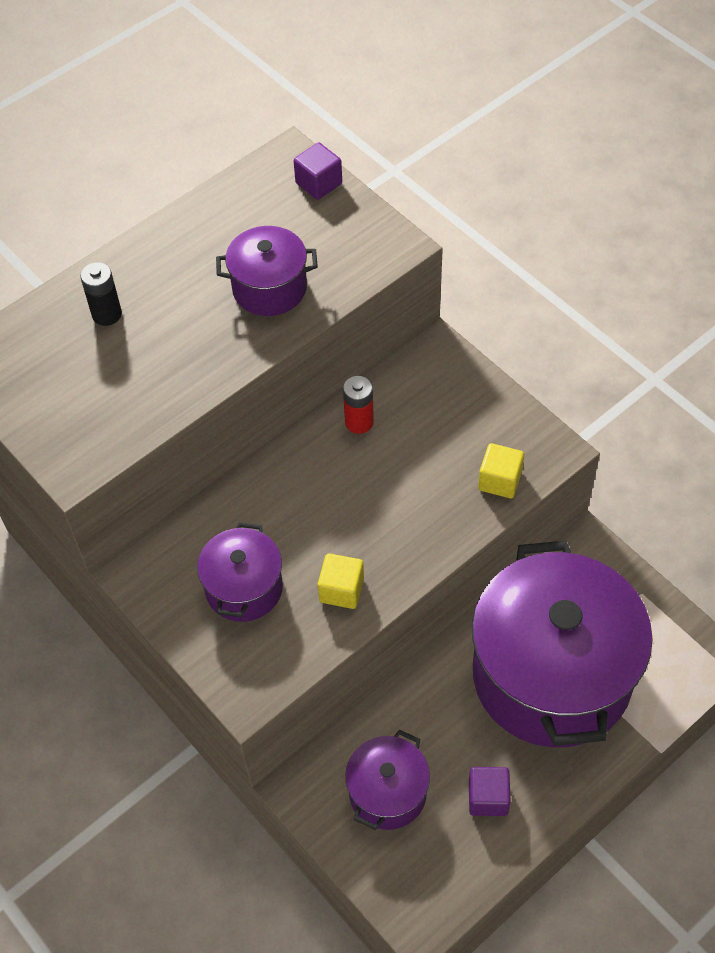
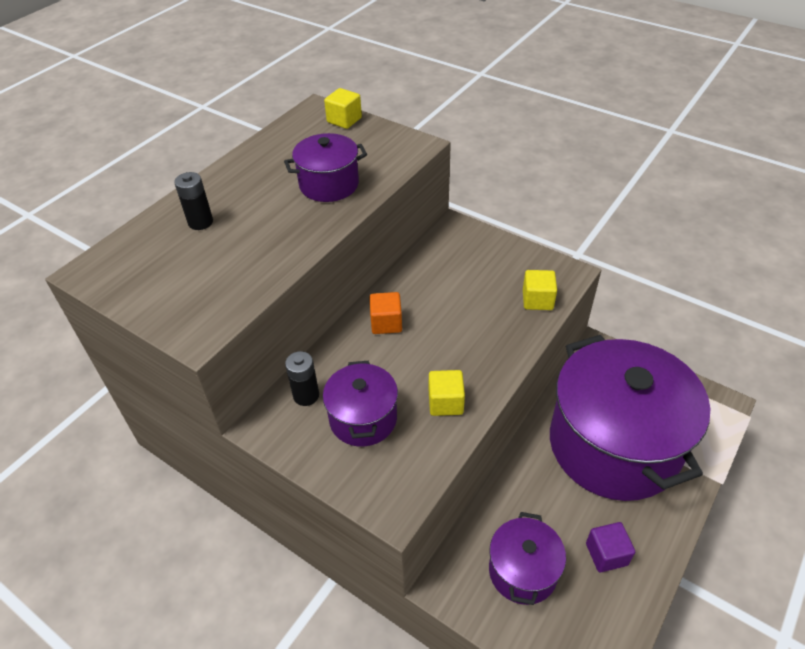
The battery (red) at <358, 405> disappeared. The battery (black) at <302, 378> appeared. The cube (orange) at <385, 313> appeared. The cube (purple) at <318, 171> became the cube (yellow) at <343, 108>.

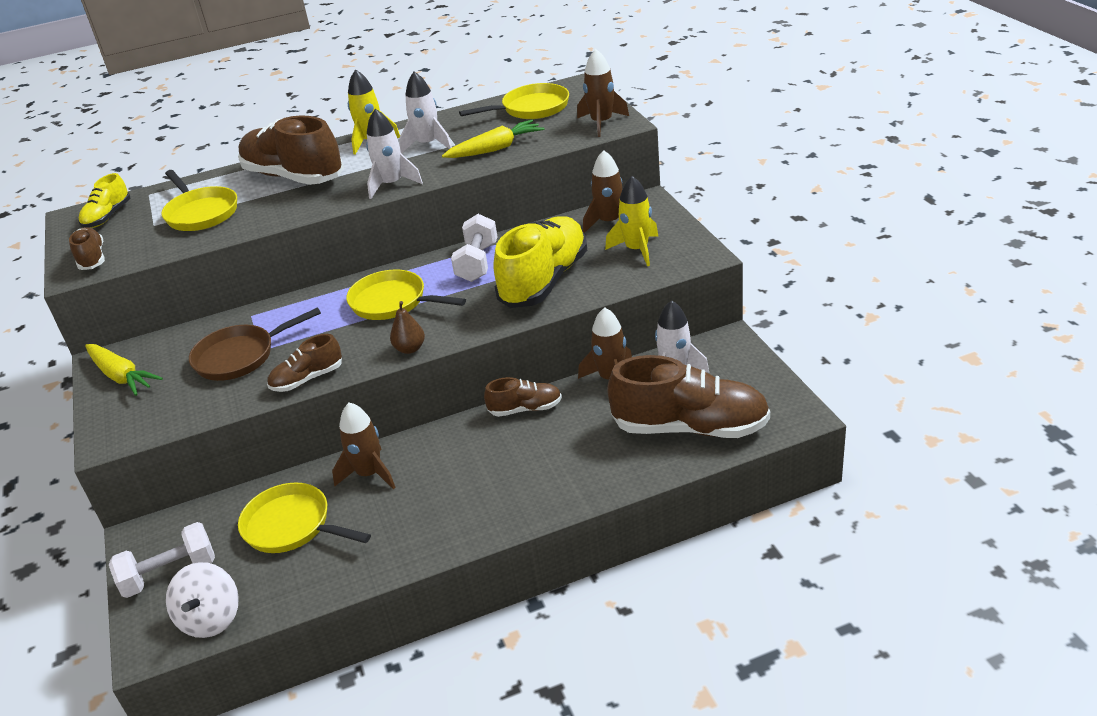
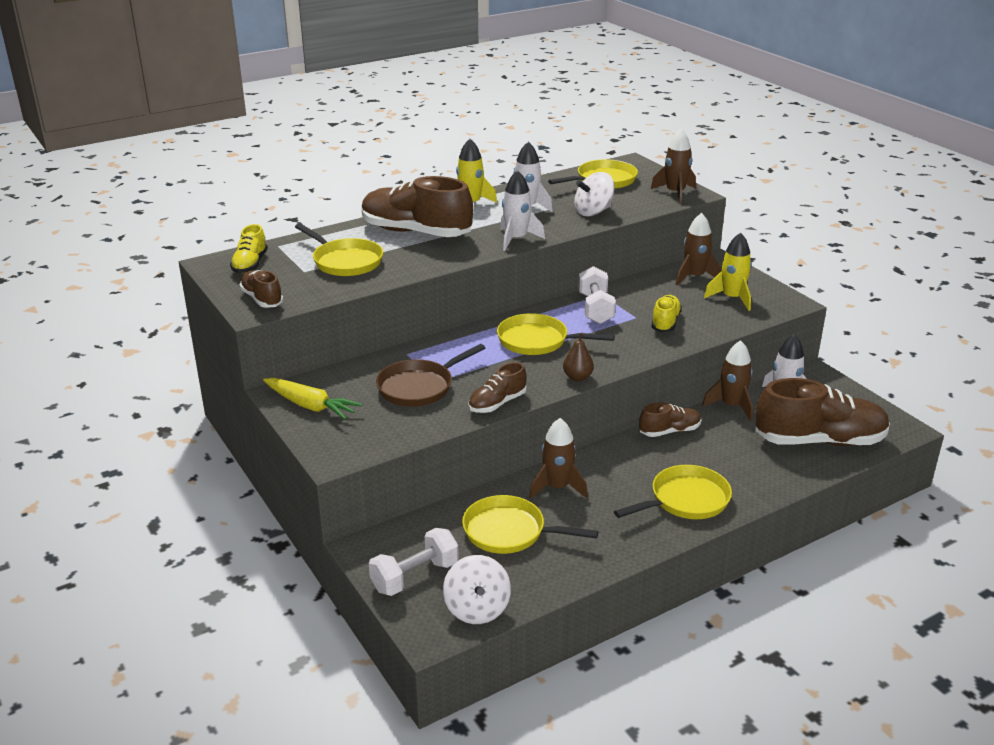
The pan (yellow) at <673, 492> appeared. The carrot (yellow) at <493, 139> was replaced by the spinning top (white) at <594, 194>. The shoe (yellow) at <540, 262> changed to 0.51 times the size.

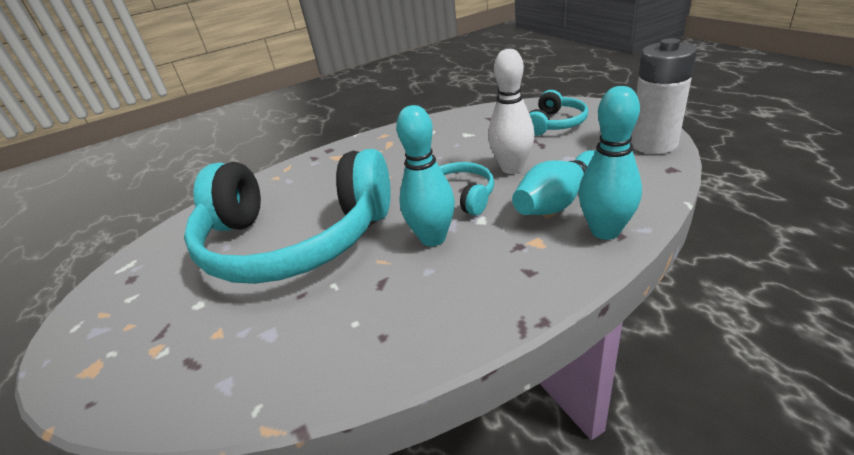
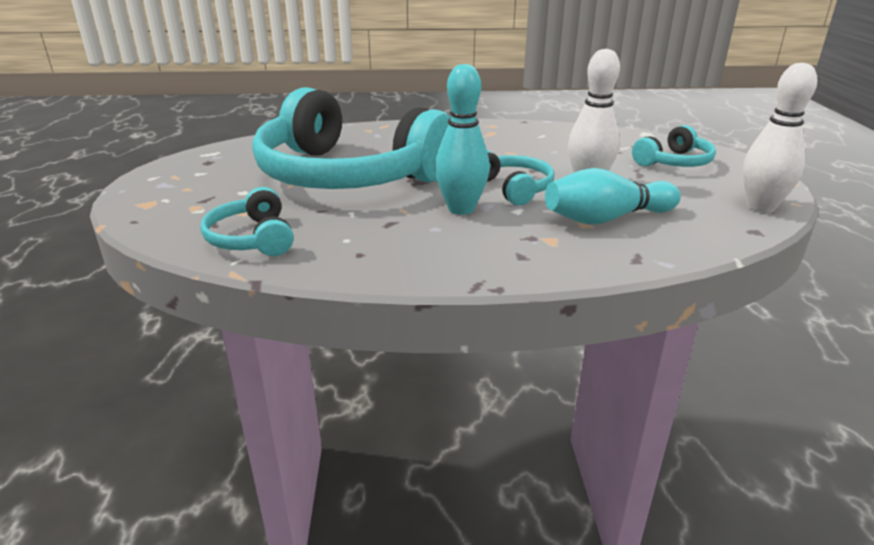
The bowling pin (turquoise) at <610, 163> disappeared. The headphones (turquoise) at <247, 221> appeared. The battery (white) at <663, 96> was replaced by the bowling pin (white) at <780, 138>.

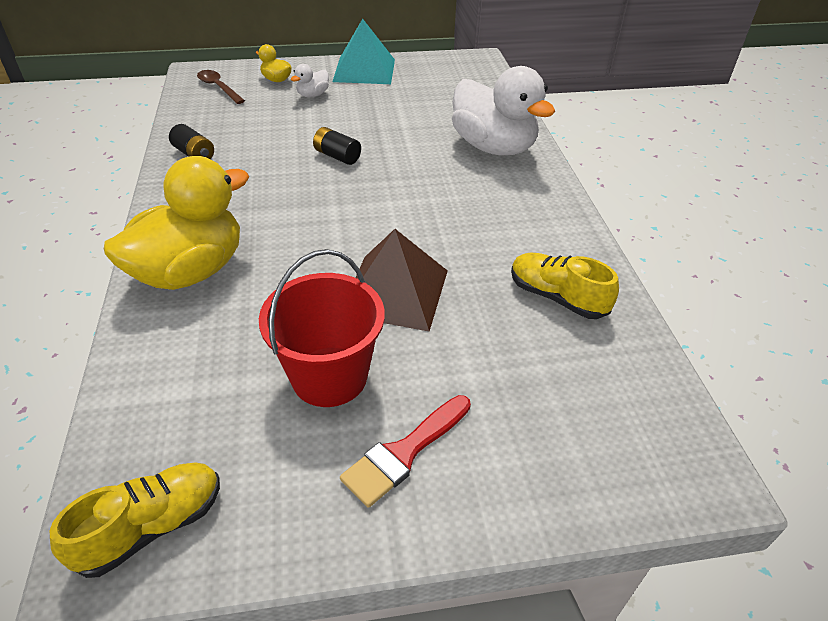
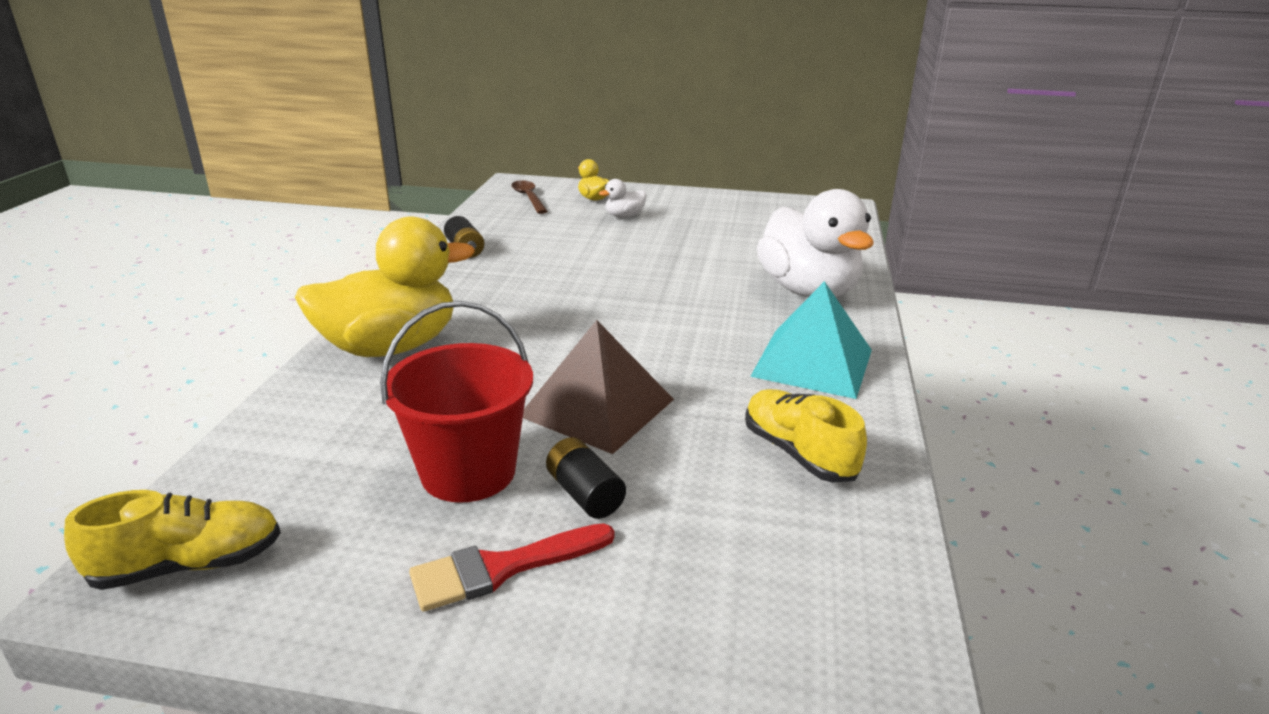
The battery (black) moved from <337, 146> to <586, 478>. The pyramid (turquoise) moved from <363, 51> to <811, 340>.

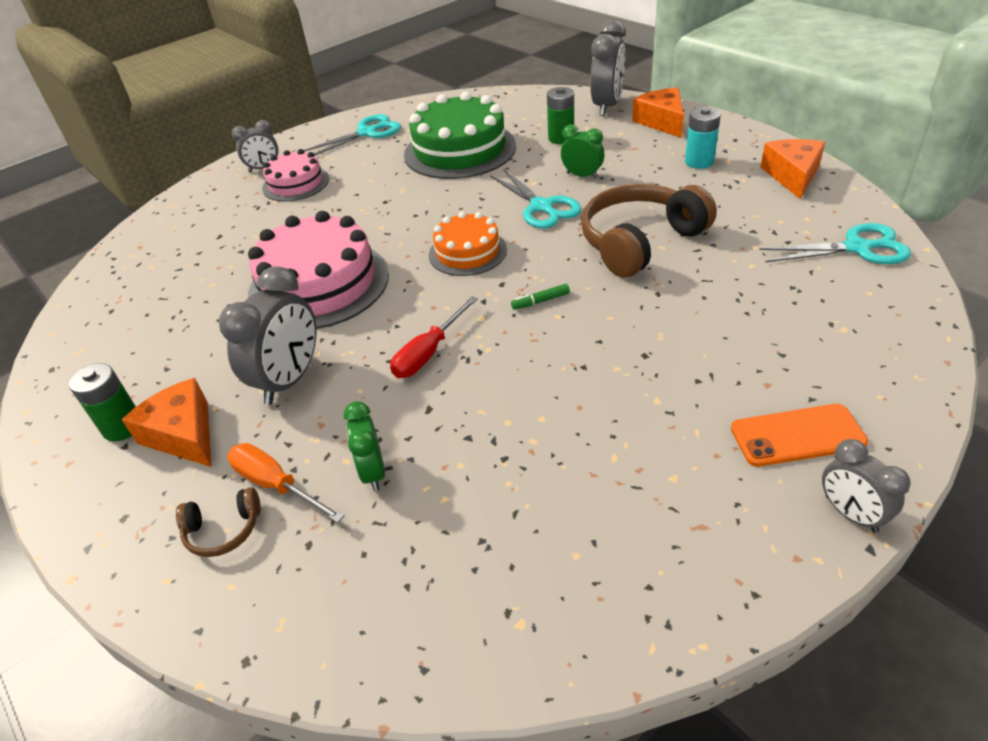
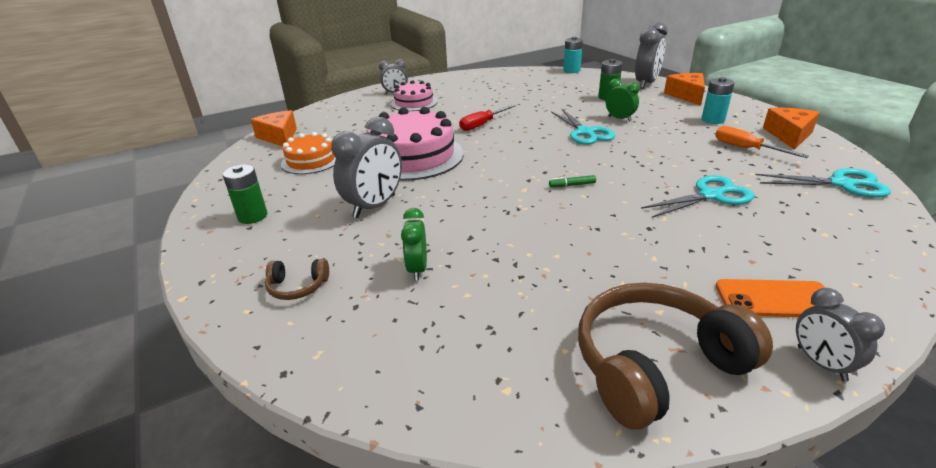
The cake (green) at <460, 135> disappeared. The battery (turquoise) at <573, 55> appeared. The cheese (orange) moved from <167, 422> to <274, 128>. The screwdriver (orange) moved from <286, 483> to <762, 142>. The scissors (turquoise) moved from <352, 134> to <697, 196>. The screwdriver (red) moved from <434, 337> to <487, 117>. The cake (orange) moved from <468, 244> to <308, 153>. The headphones (brown) moved from <649, 231> to <675, 356>.

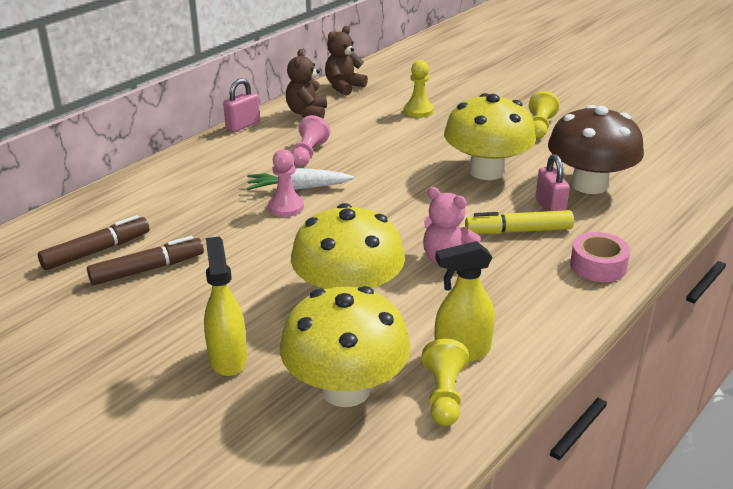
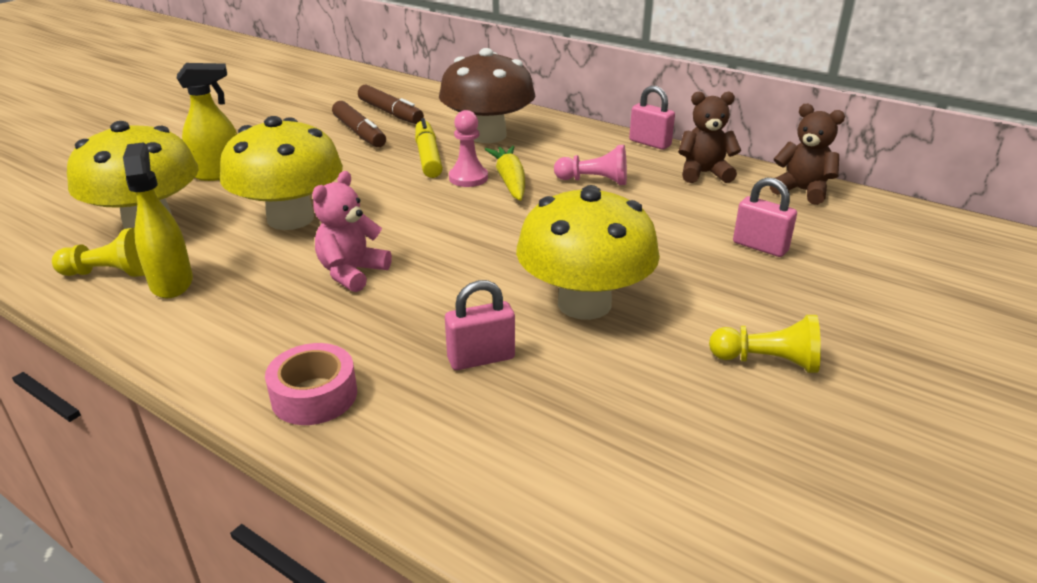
The marker (yellow) moved from <519, 222> to <429, 148>. The mushroom (brown) moved from <596, 149> to <487, 95>. The pawn (yellow) at <419, 89> was replaced by the padlock (pink) at <765, 217>. The carrot (white) at <300, 179> became the carrot (yellow) at <505, 173>.

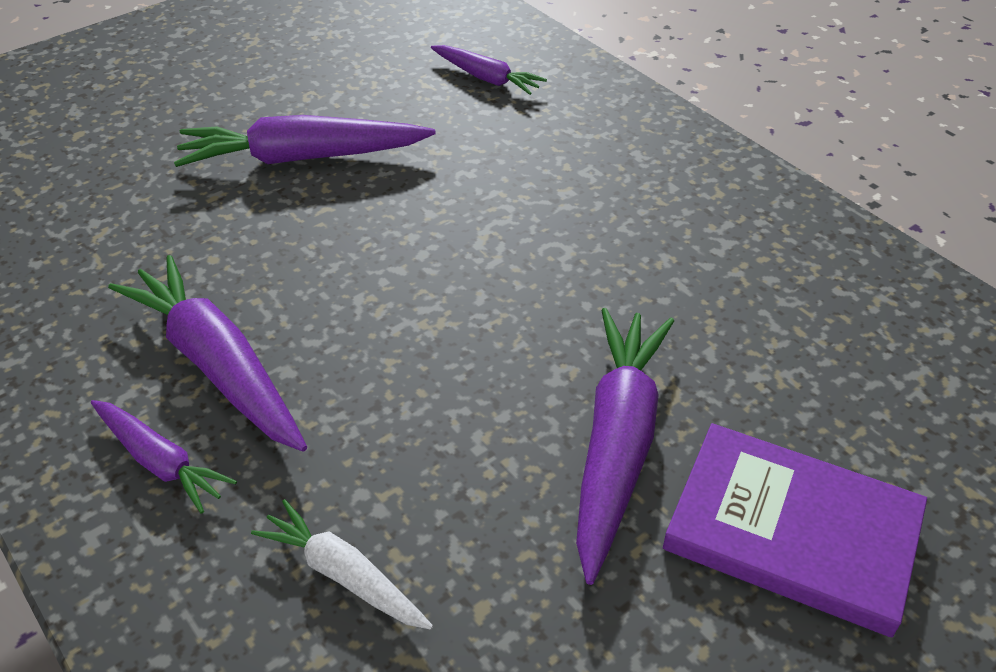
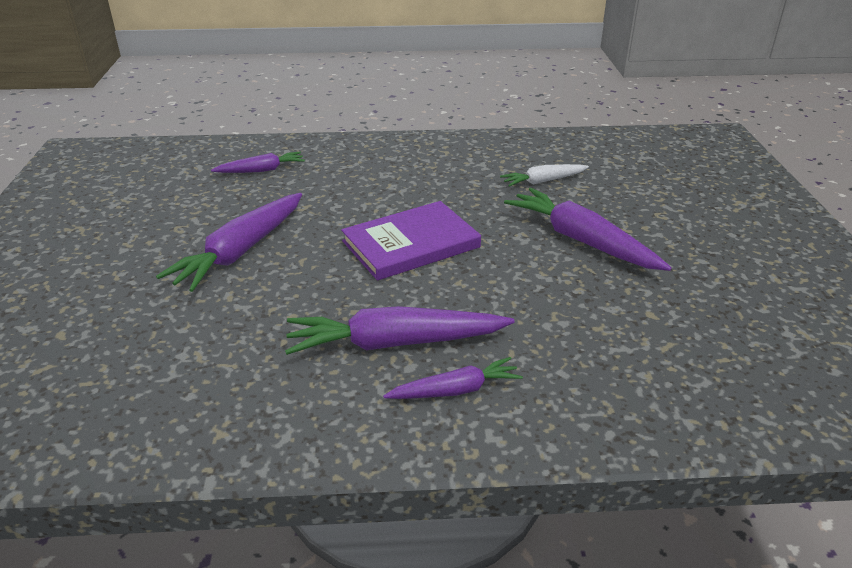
The carrot (white) moved from <342, 564> to <544, 175>. The book (purple) moved from <795, 530> to <411, 241>.

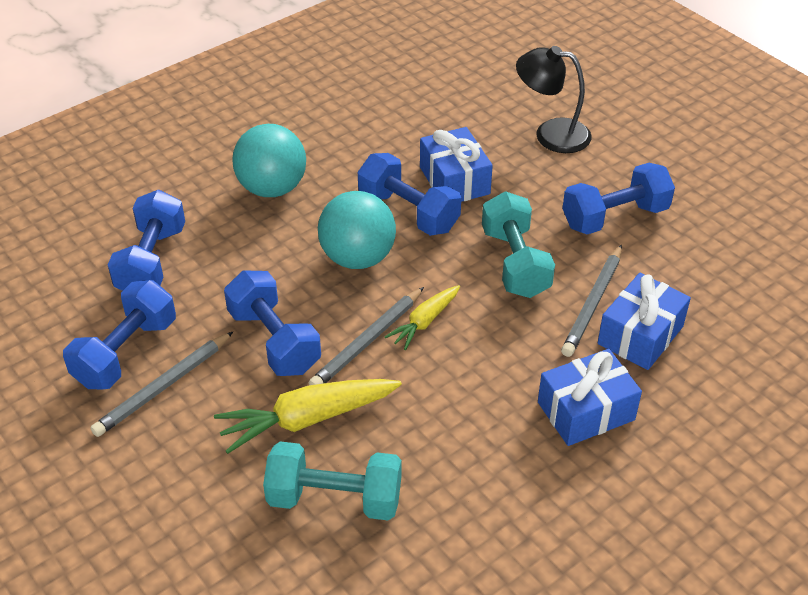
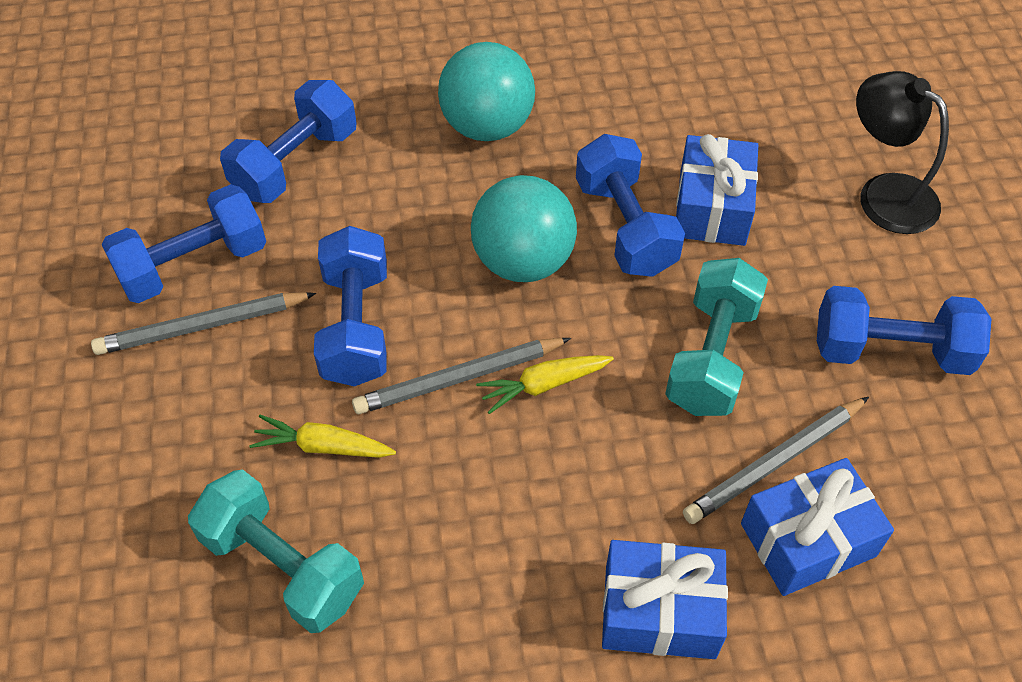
The carrot (yellow) at <308, 416> changed to 0.59 times the size.

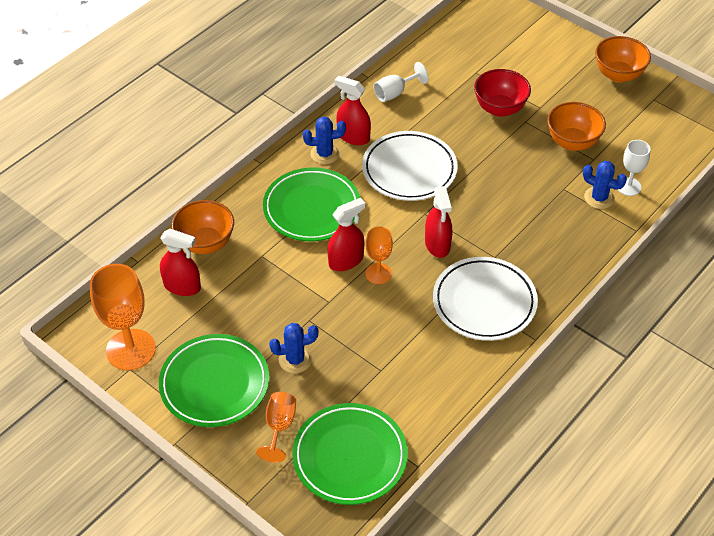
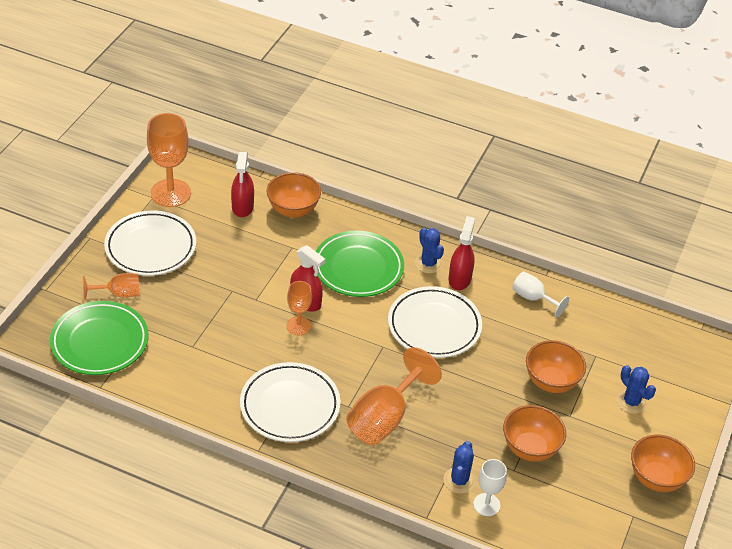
The spray bottle (red) at <438, 222> disappeared. The goblet (orange) at <394, 396> appeared. The cactus (blue) moved from <293, 348> to <636, 389>. The plate (green) at <214, 380> became the plate (white) at <150, 243>. The bowl (red) at <502, 93> became the bowl (orange) at <556, 366>.

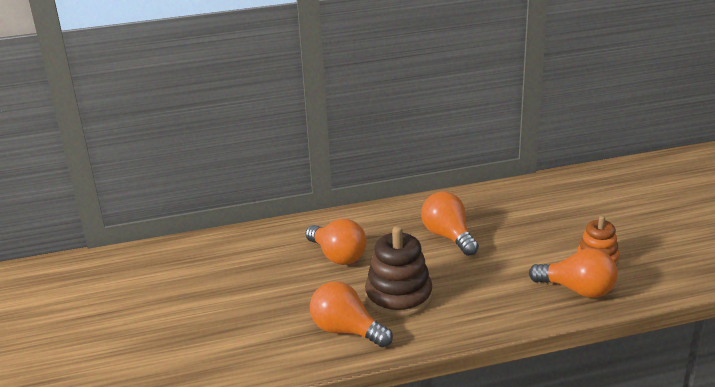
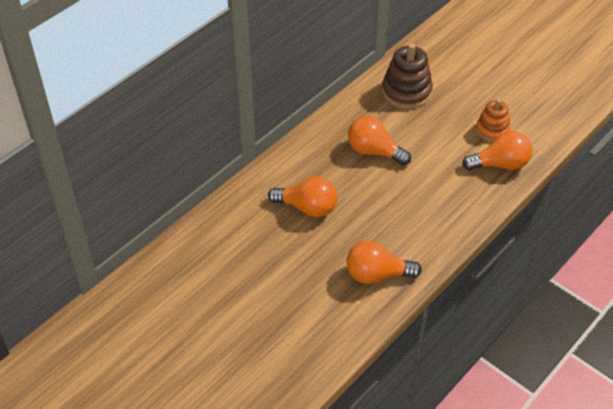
The stacking toy (brown) moved from <398, 271> to <407, 76>.

